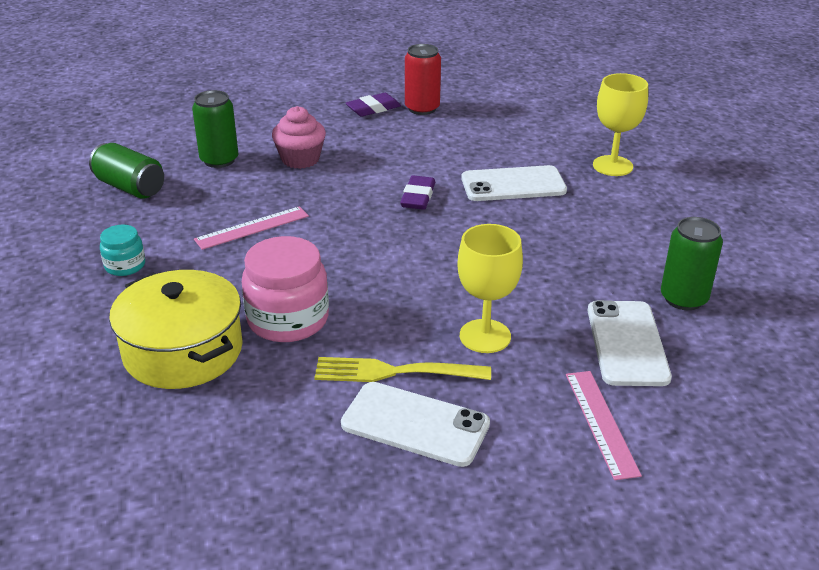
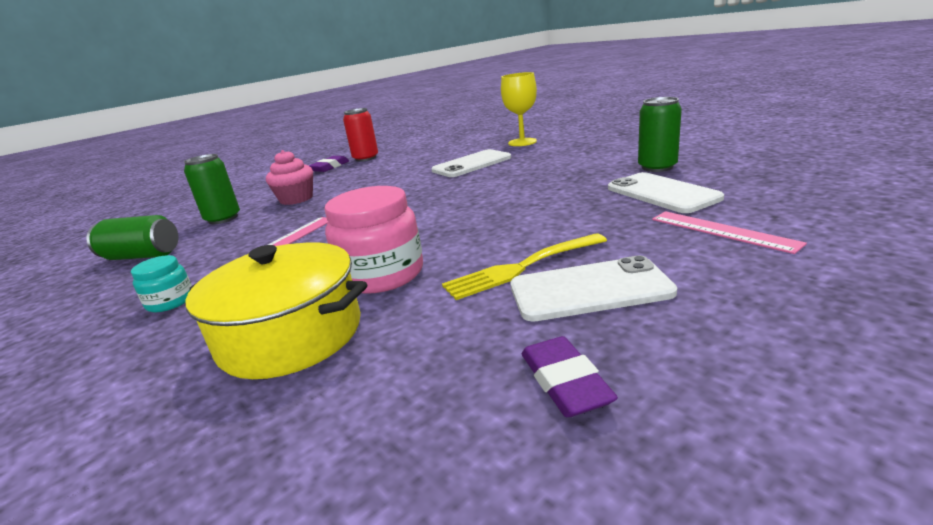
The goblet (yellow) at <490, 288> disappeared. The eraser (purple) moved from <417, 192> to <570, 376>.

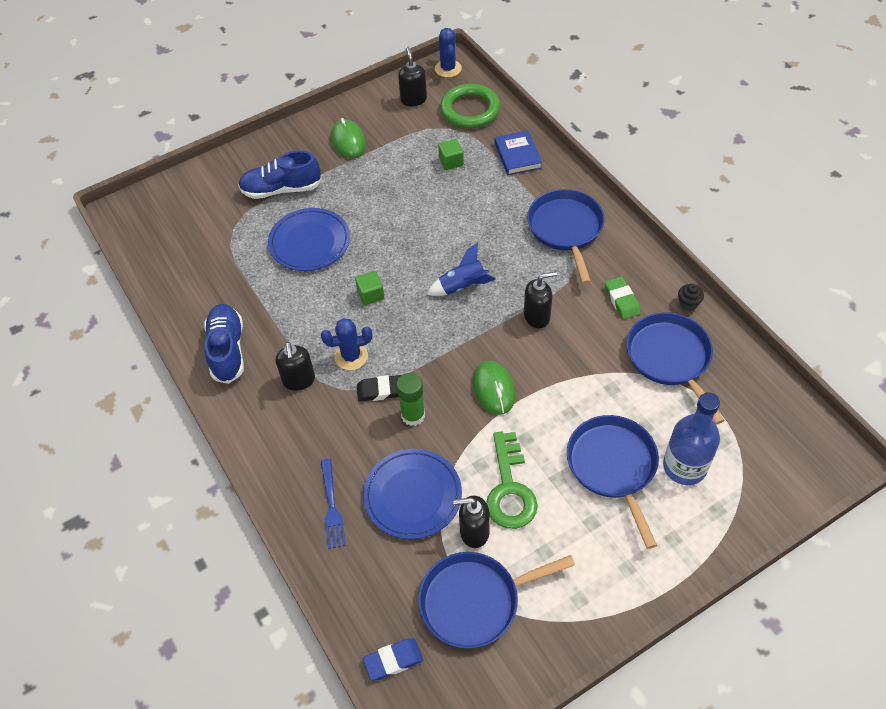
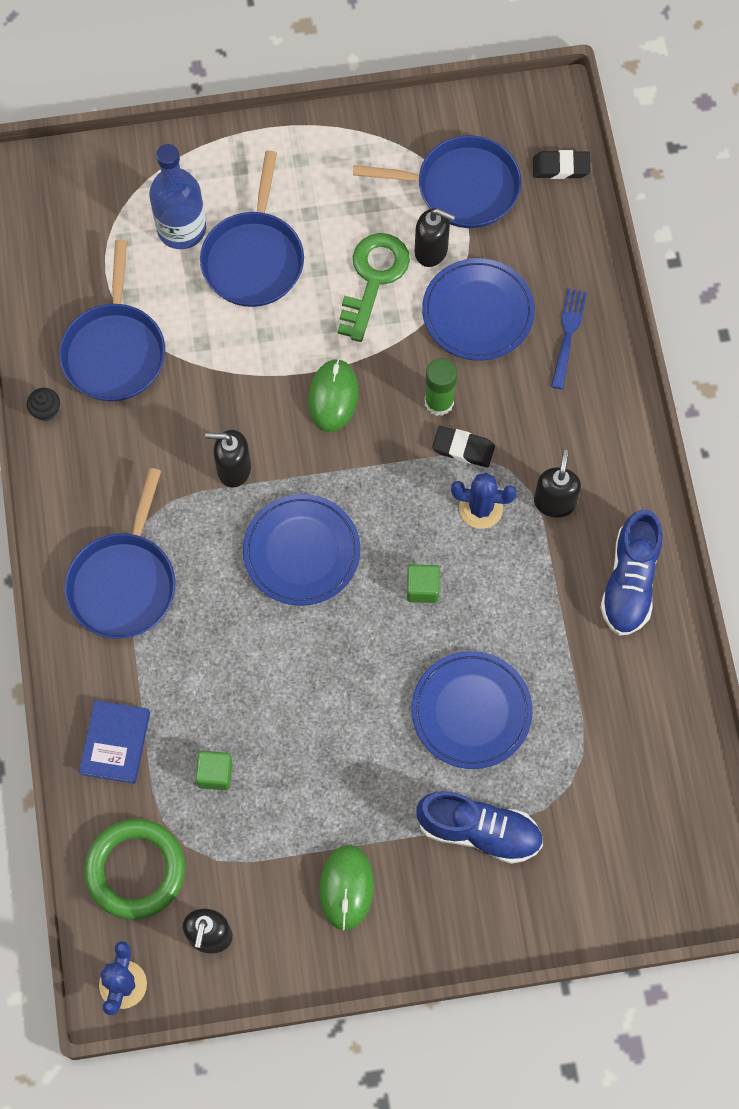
The eraser (green) at <623, 298> disappeared. The rocket (blue) at <461, 269> was replaced by the plate (blue) at <302, 550>. The eraser (blue) at <393, 659> became the eraser (black) at <561, 164>.

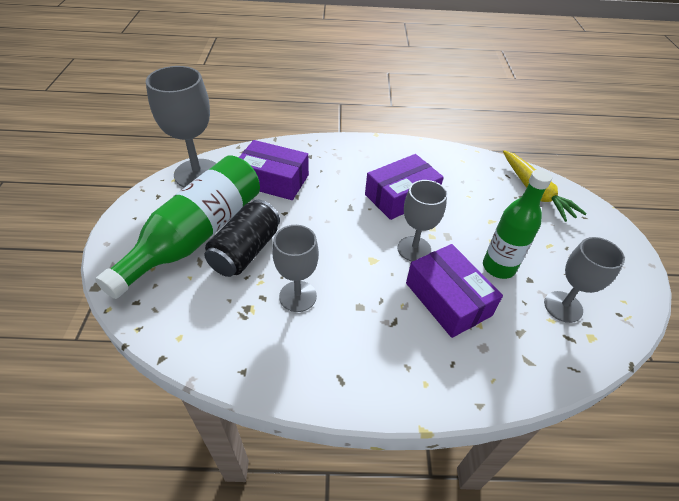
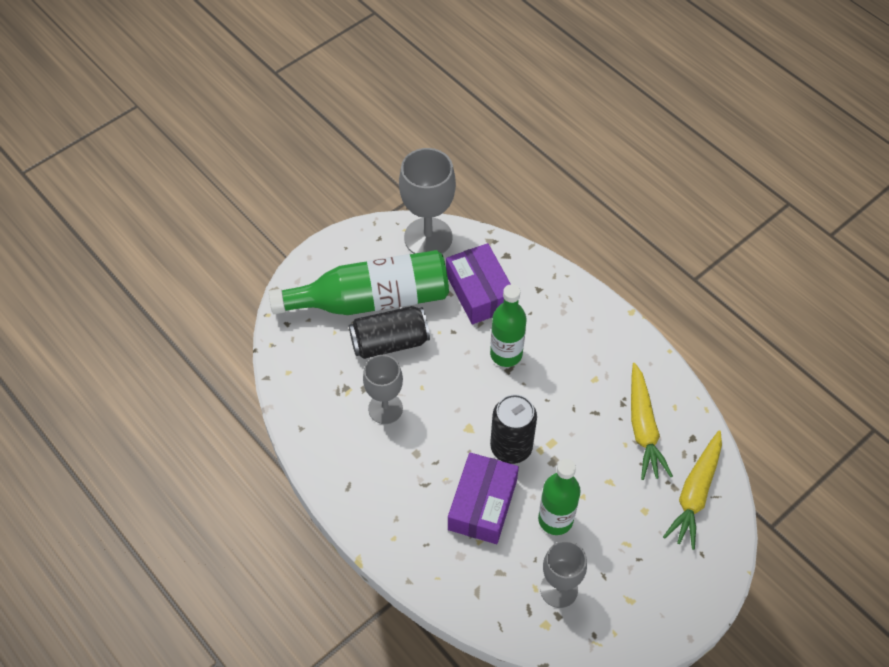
The box (purple) at <404, 187> disappeared. The bottle (green) at <508, 325> appeared. The carrot (yellow) at <652, 421> appeared. The goblet (grey) at <422, 221> was replaced by the can (black) at <513, 429>.

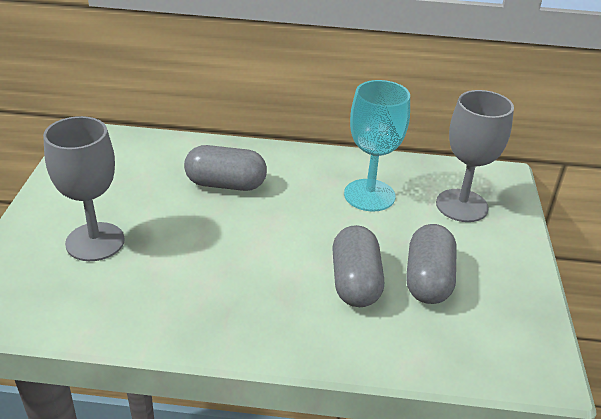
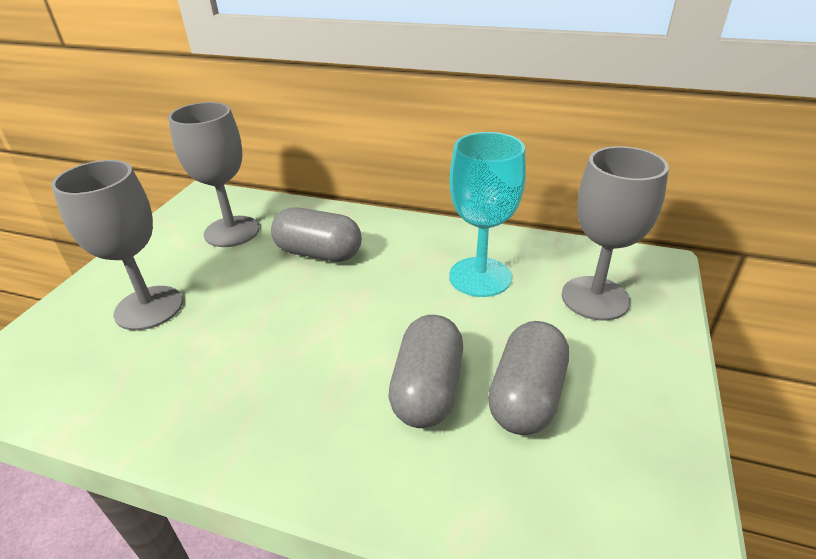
The goblet (grey) at <214, 174> appeared.

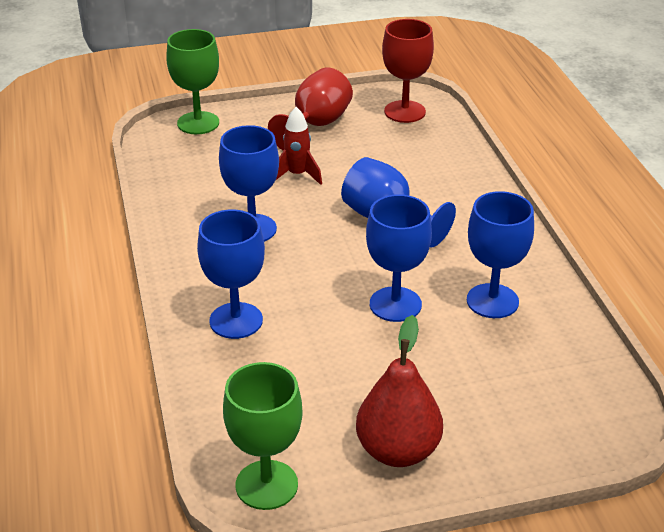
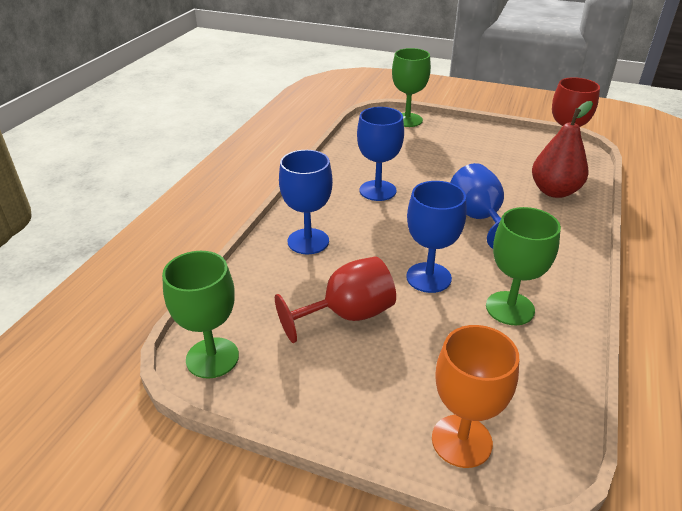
The rocket (red) at <298, 146> disappeared. The goblet (orange) at <475, 396> appeared. The goblet (red) moved from <310, 109> to <335, 299>. The pear (red) moved from <399, 391> to <562, 149>. The goblet (blue) at <500, 254> became the goblet (green) at <523, 266>.

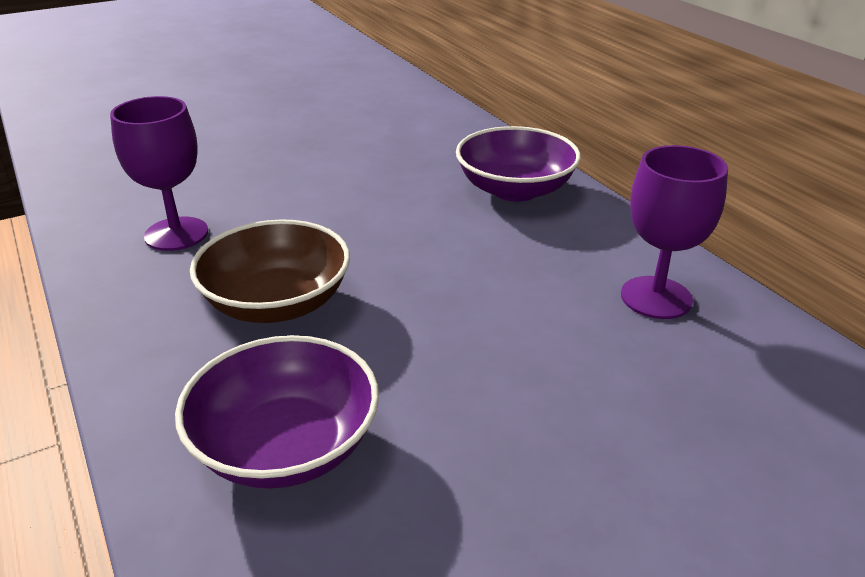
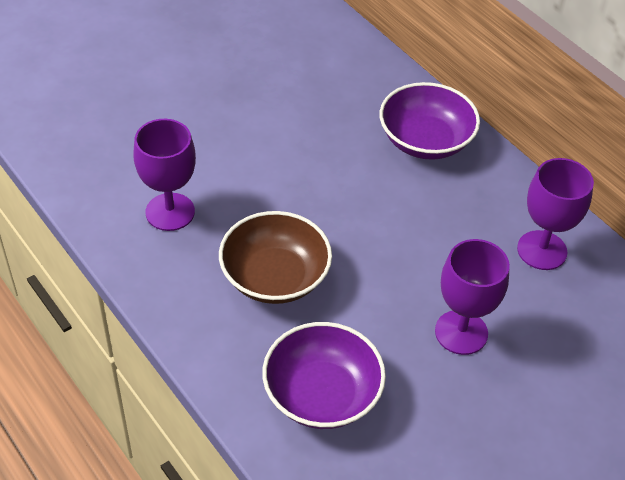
The goblet (purple) at <472, 297> appeared.

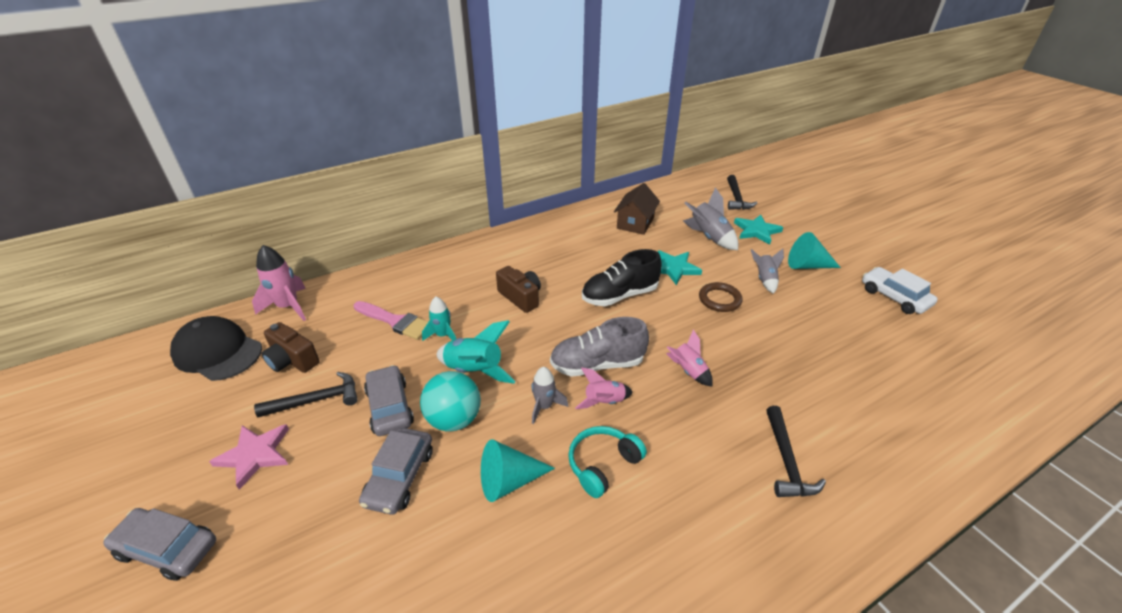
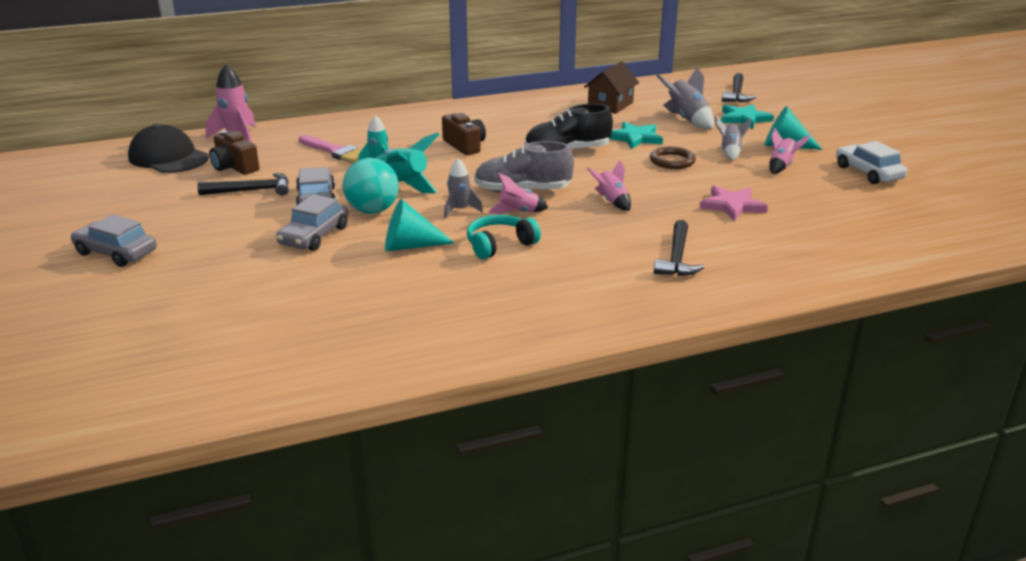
The rocket (pink) at <789, 151> appeared. The star (pink) moved from <249, 457> to <733, 203>.

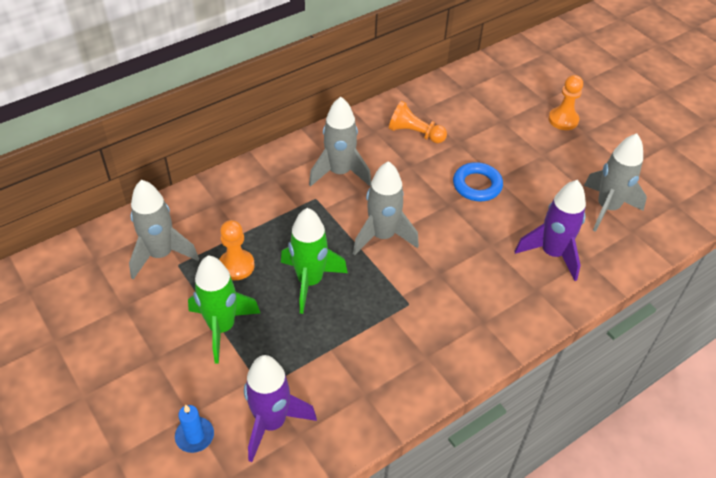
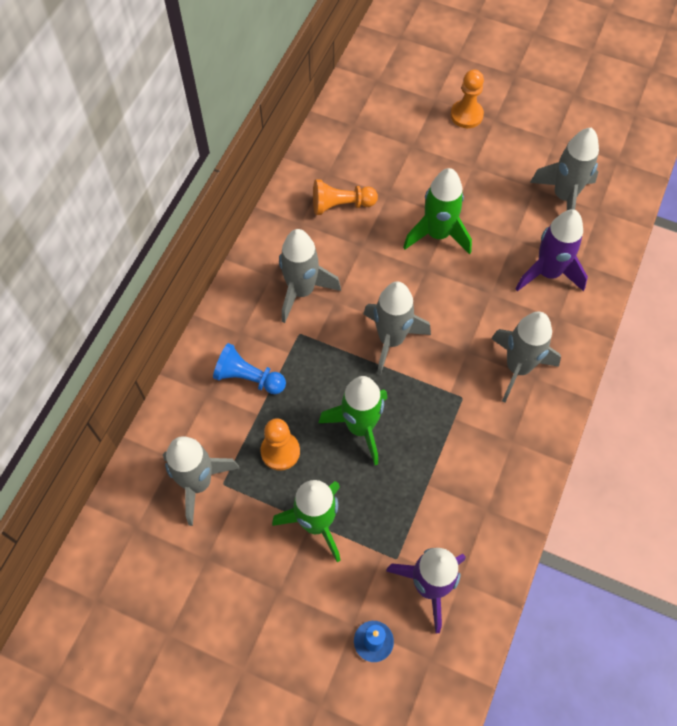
The pawn (blue) at <249, 368> appeared. The rocket (grey) at <526, 357> appeared. The ring (blue) at <478, 181> was replaced by the rocket (green) at <437, 211>.

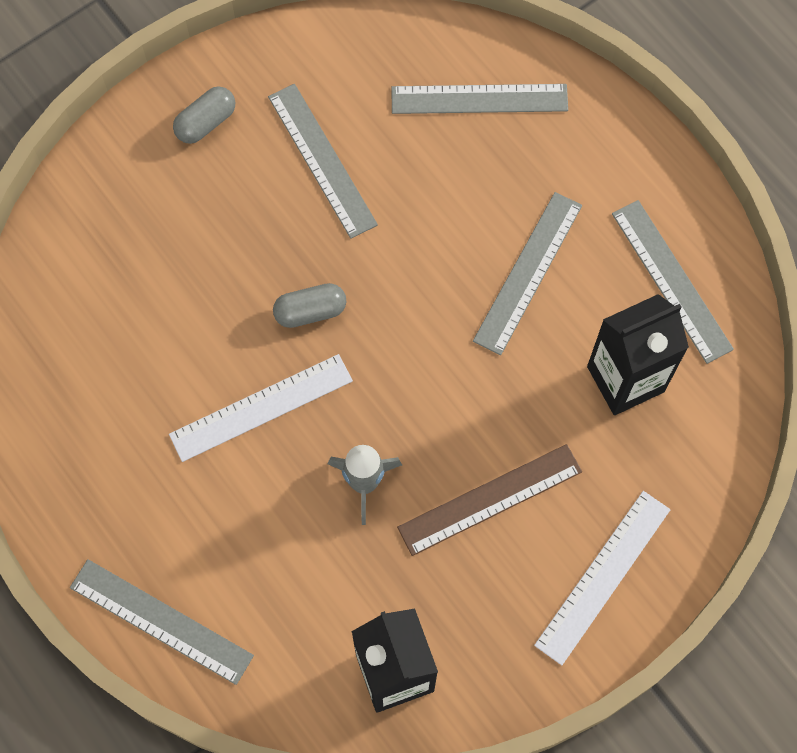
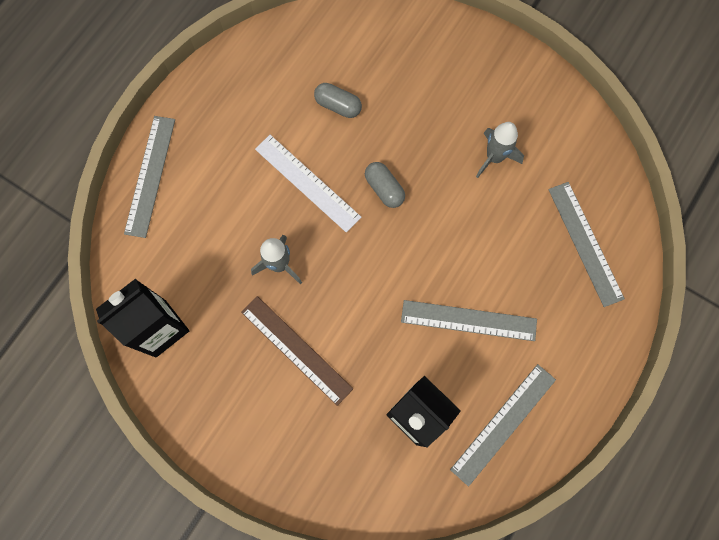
The ruler (white) at <602, 578> disappeared. The capsule (grey) moved from <204, 115> to <338, 100>. The ruler (grey) at <323, 161> was replaced by the rocket (grey) at <500, 150>.

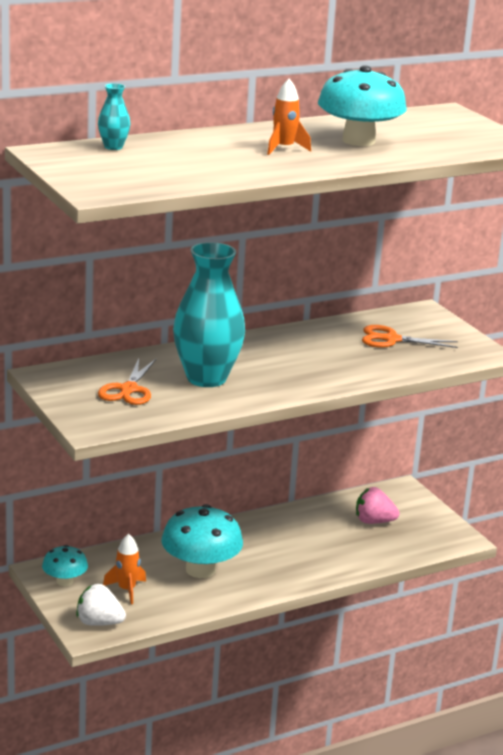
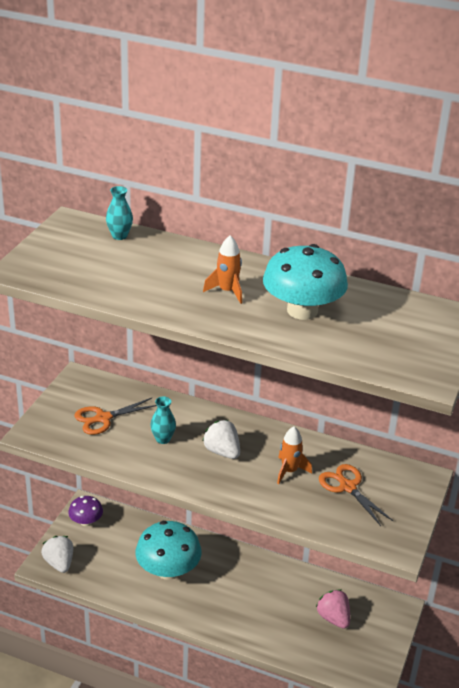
The strawberry (white) at <221, 439> appeared. The rocket (orange) moved from <124, 569> to <294, 455>. The mushroom (turquoise) at <65, 565> became the mushroom (purple) at <85, 511>. The vase (turquoise) at <209, 314> changed to 0.43 times the size.

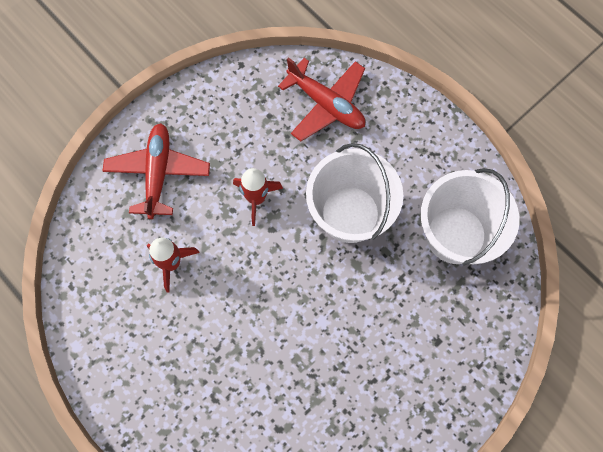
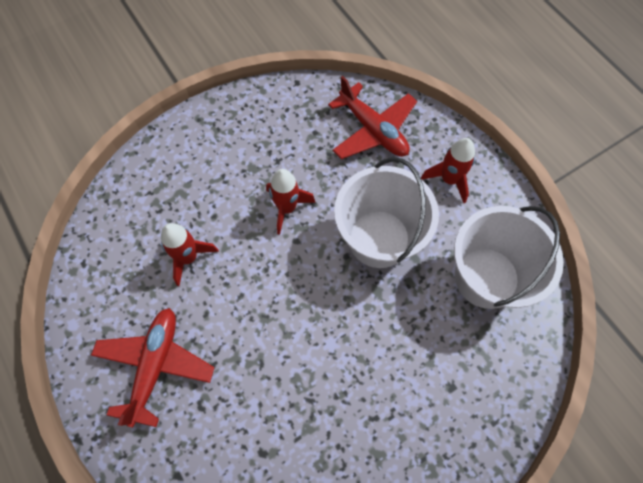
The rocket (red) at <448, 170> appeared. The plane (red) moved from <156, 171> to <153, 367>.

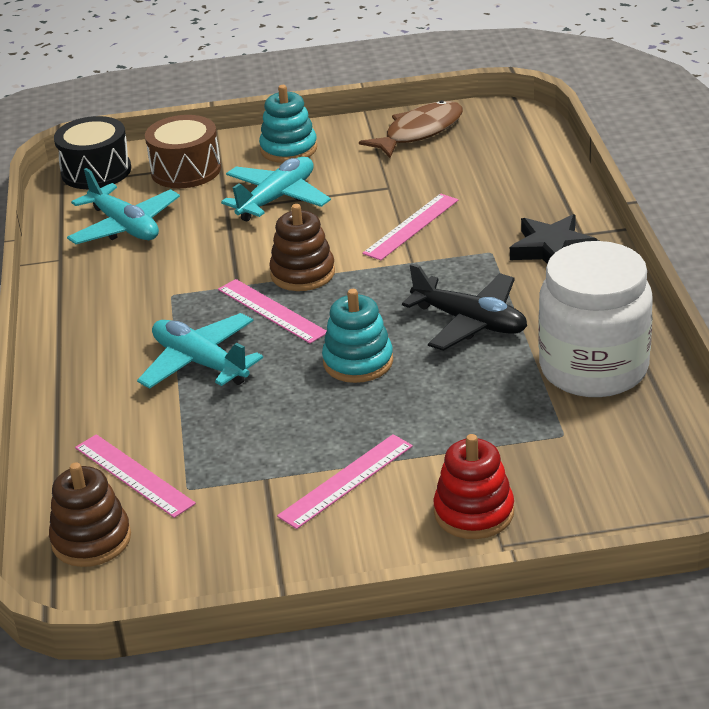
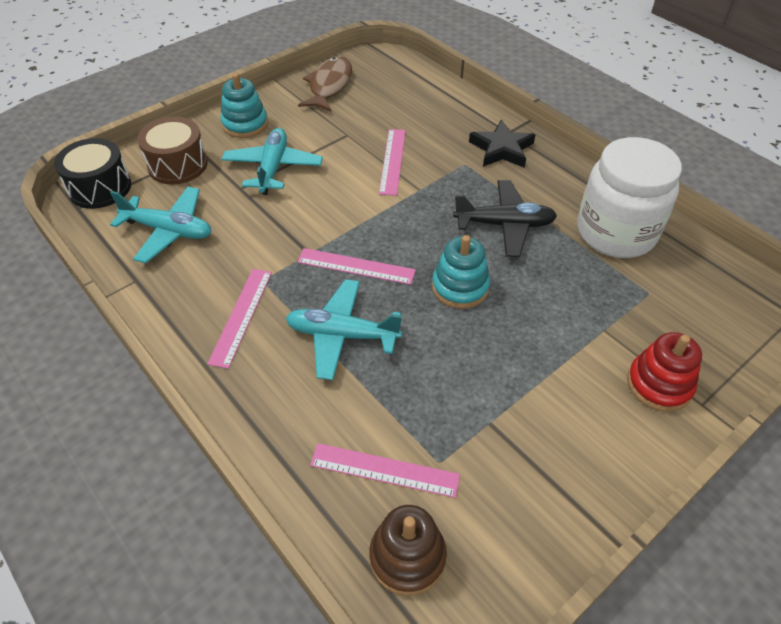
The stacking toy (brown) at <302, 247> disappeared. The ruler (pink) moved from <345, 481> to <239, 319>.

